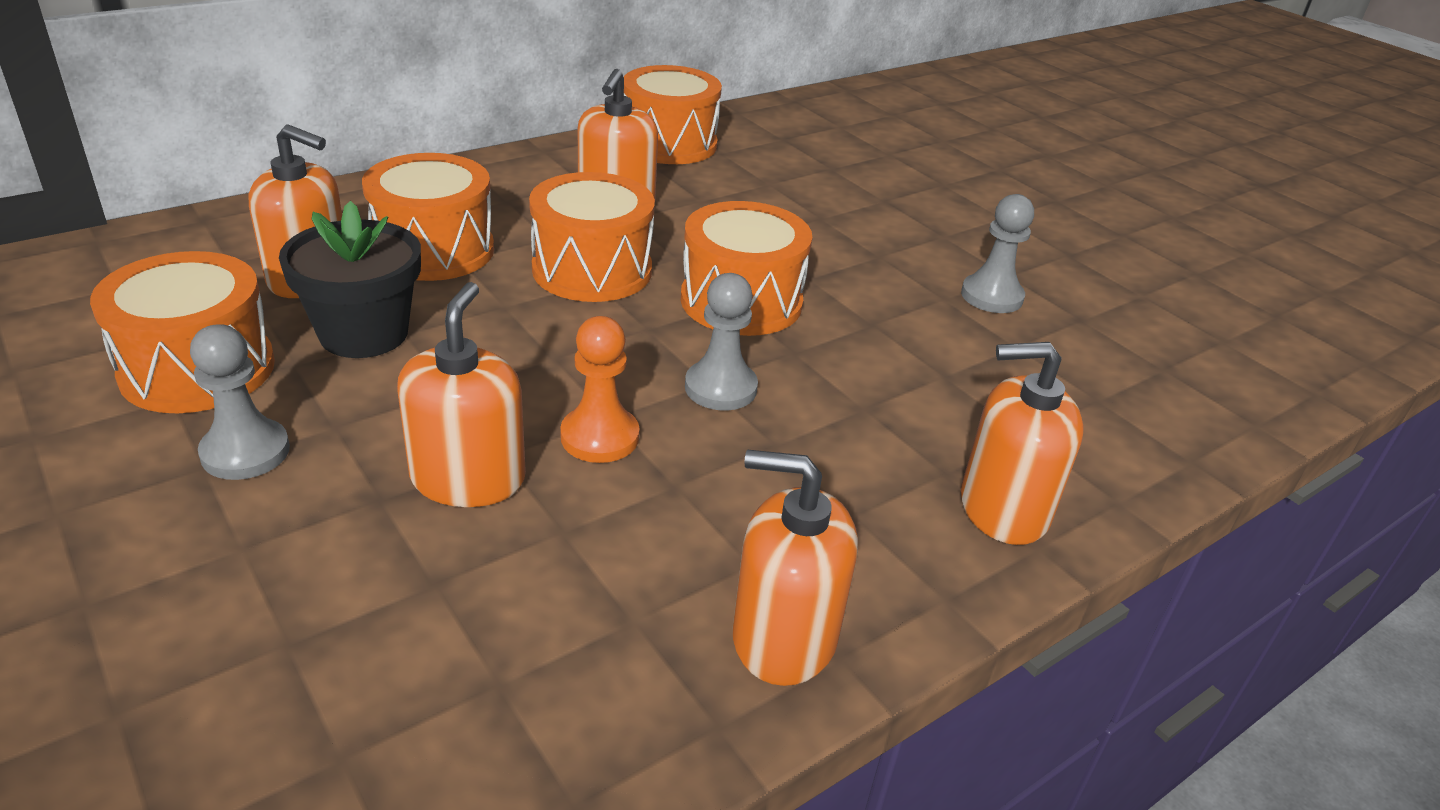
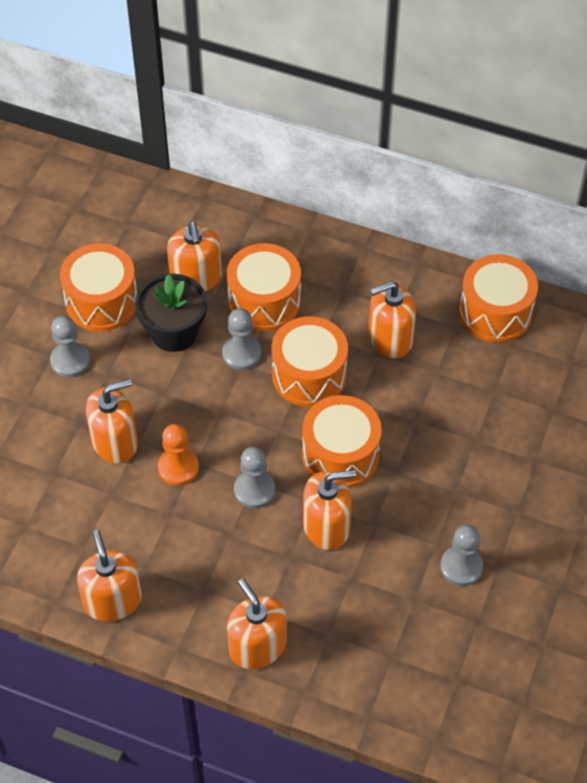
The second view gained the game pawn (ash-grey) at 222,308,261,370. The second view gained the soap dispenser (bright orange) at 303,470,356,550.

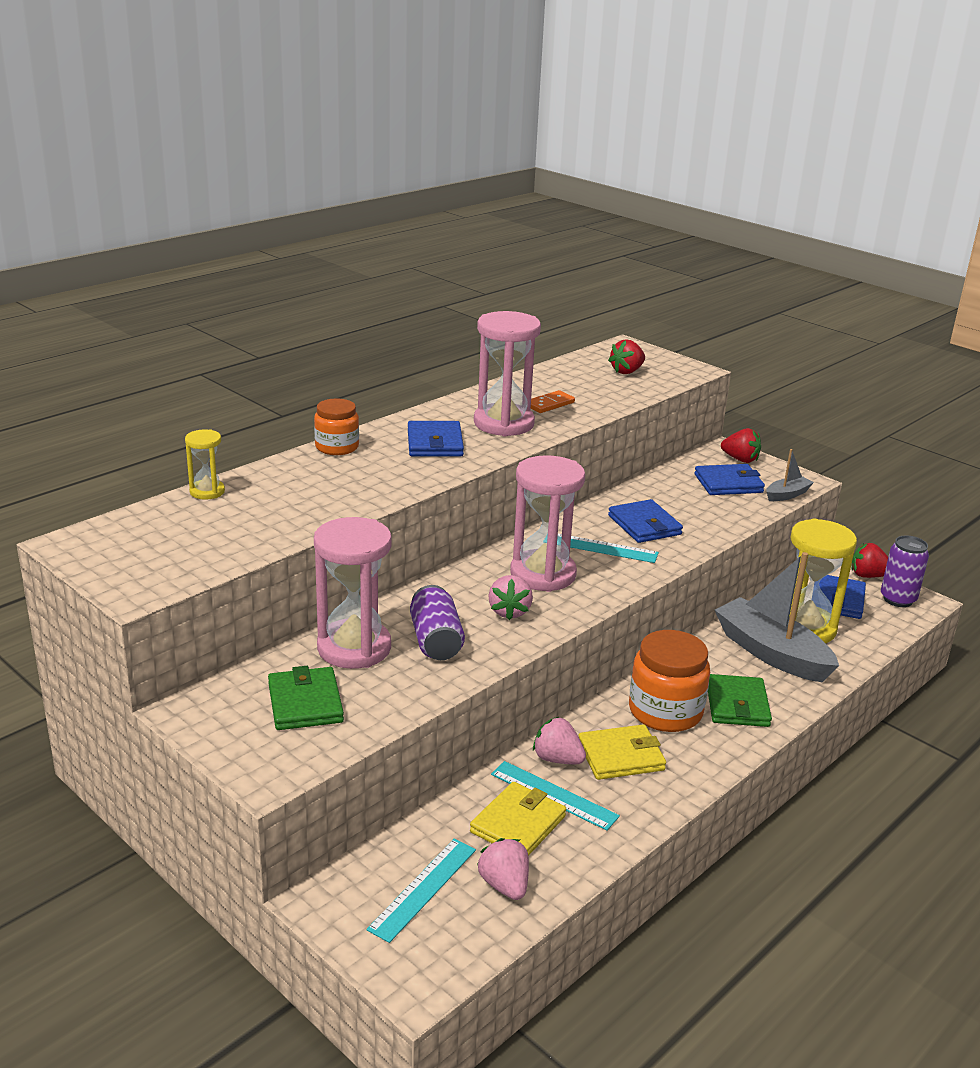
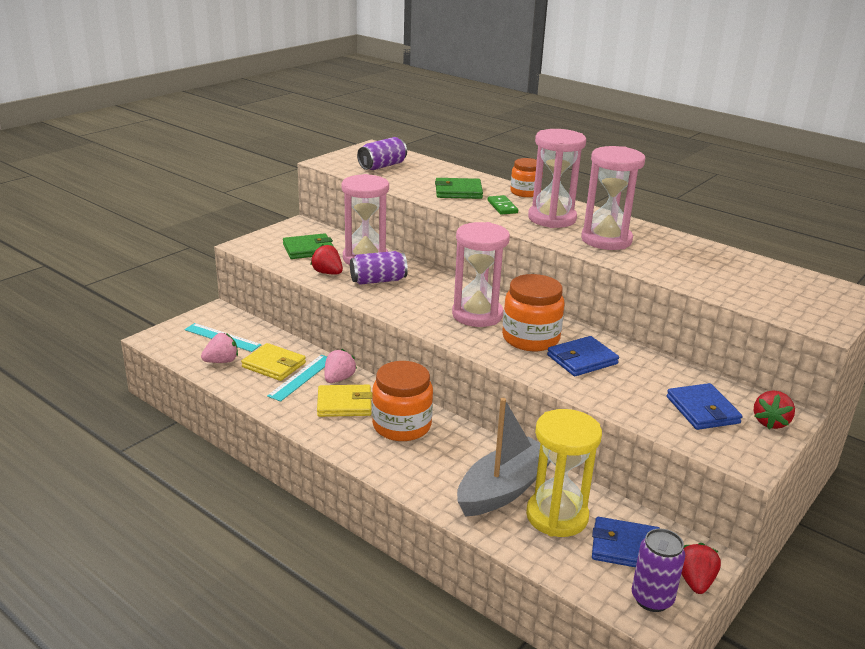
The second view lost the hourglass (yellow) at 185,430,225,499. Where the billfold (royal blue) stood at 408,421,464,456, the hourglass (rose-pink) came to stand at 528,129,586,228. The second view lost the berry (rose-pink) at 489,575,533,620. The second view lost the domino (bright orange) at 531,390,575,413. Where the measuring stick (aqua) stood at 558,534,659,563, the jar (bright orange) came to stand at 502,274,565,351. The billfold (yellow) at 578,724,666,780 ended up facing another way, 75 degrees counterclockwise from before. The berry (crimson) ended up elsewhere, having gone from 608,339,645,374 to 310,244,343,275. The billfold (leaf-green) ended up elsewhere, having gone from 708,674,772,727 to 435,178,483,199. The second view lost the toy boat (ash-grey) at 766,449,814,501. The second view gained the soda can (violet) at 357,137,407,170. The second view gained the domino (leaf-green) at 488,195,518,215.

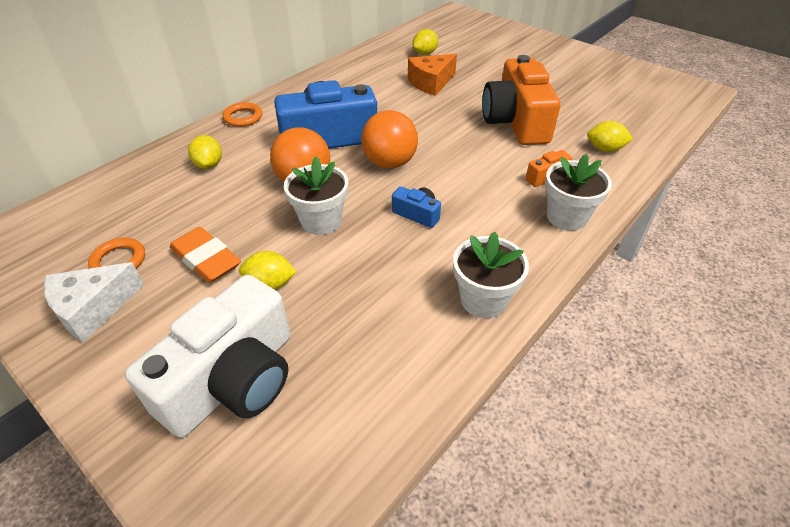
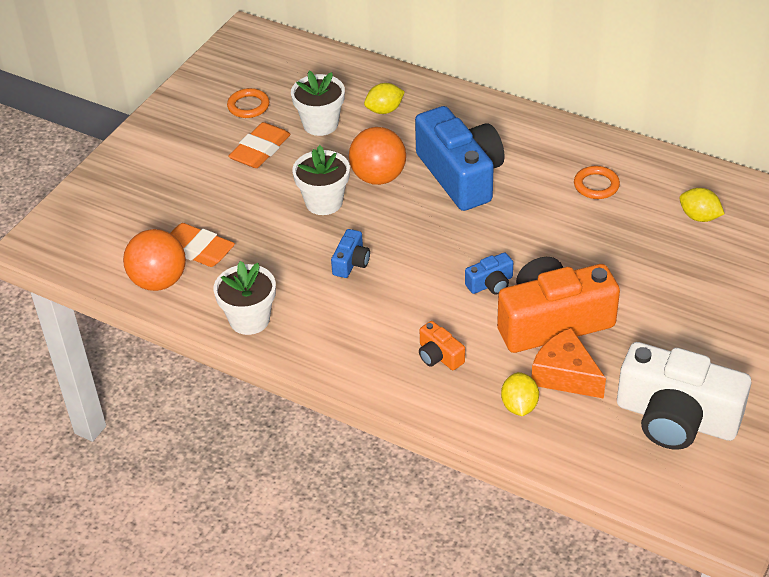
The second view lost the cheese (white) at 44,262,144,342. The compact camera (white) ended up elsewhere, having gone from 125,275,290,438 to 617,342,751,450. The ring (bright orange) ended up elsewhere, having gone from 223,102,262,127 to 574,166,620,199. The second view lost the citrus fruit (yellow) at 239,251,296,290. The sphere (bright orange) ended up elsewhere, having gone from 361,110,418,169 to 123,229,186,291. The cheese (bright orange) ended up elsewhere, having gone from 408,54,457,96 to 531,328,606,399. The flower pot (white) ended up elsewhere, having gone from 545,154,612,230 to 291,71,345,136. The second view gained the pencil eraser (bright orange) at 170,223,235,267. The second view gained the compact camera (royal blue) at 465,252,513,295.

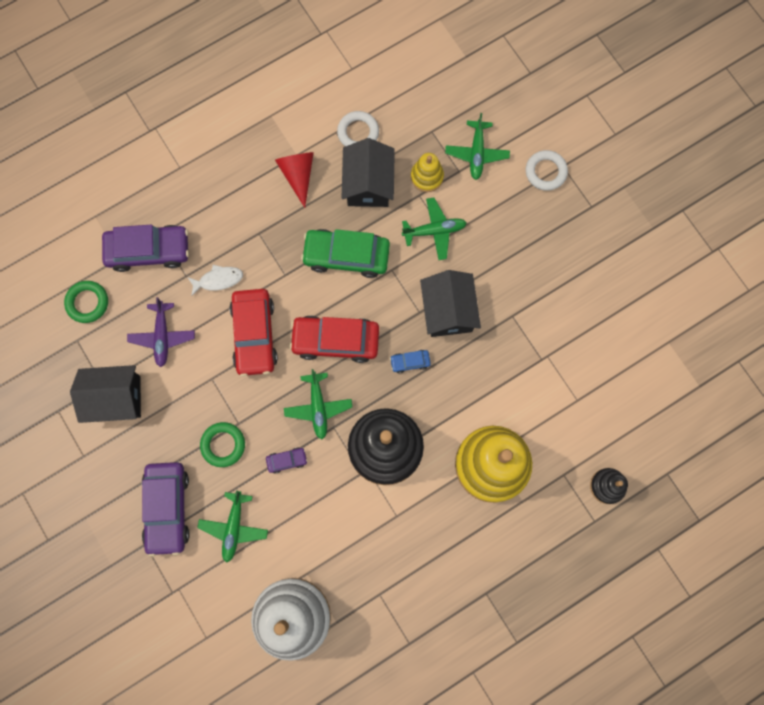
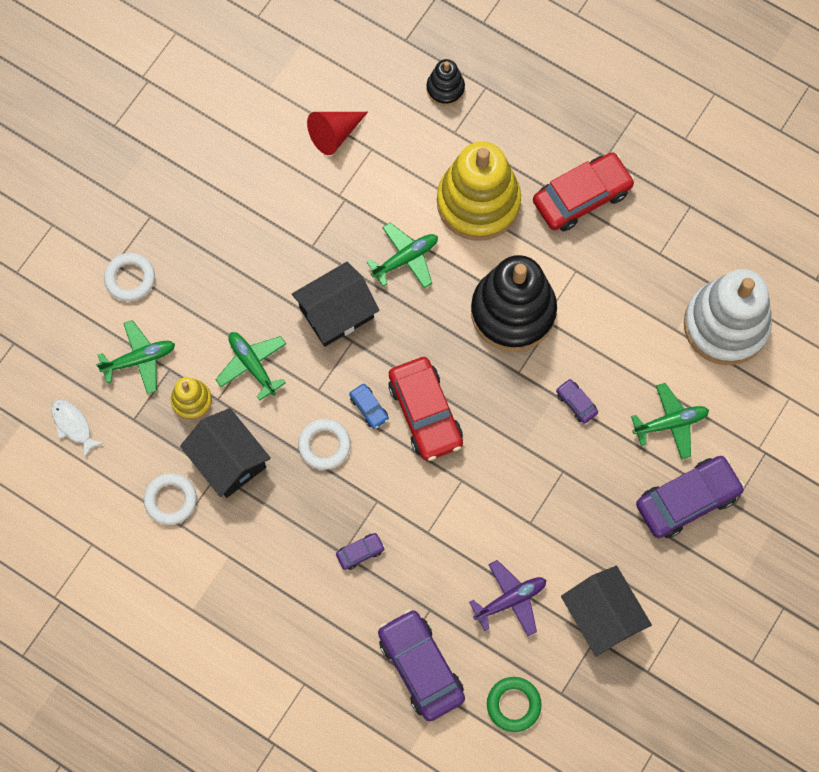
The toy fish (white) ended up elsewhere, having gone from 188,265,243,296 to 51,399,104,458. The second view lost the ring (leaf-green) at 200,422,245,467. The automobile (crimson) ended up elsewhere, having gone from 229,289,278,376 to 533,152,635,231. The solid cone (crimson) ended up elsewhere, having gone from 275,152,314,208 to 307,112,368,155. The plane (leaf-green) ended up elsewhere, having gone from 284,369,352,439 to 367,223,438,288. Where the automobile (leaf-green) stood at 301,229,390,278, the ring (white) came to stand at 298,419,351,470. The cottage (ebony) at 341,138,395,207 ended up facing another way, 75 degrees clockwise from before. The automobile (royal blue) ended up elsewhere, having gone from 390,350,431,373 to 349,384,389,429. The second view gained the automobile (violet) at 336,533,385,570.

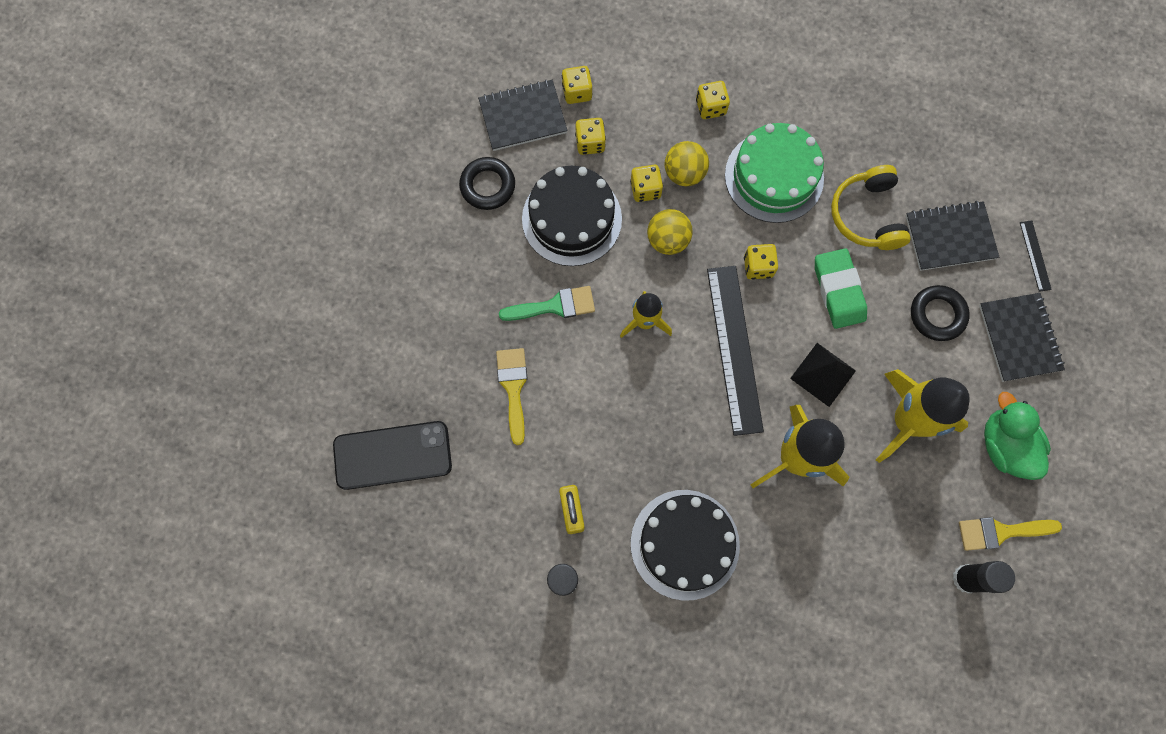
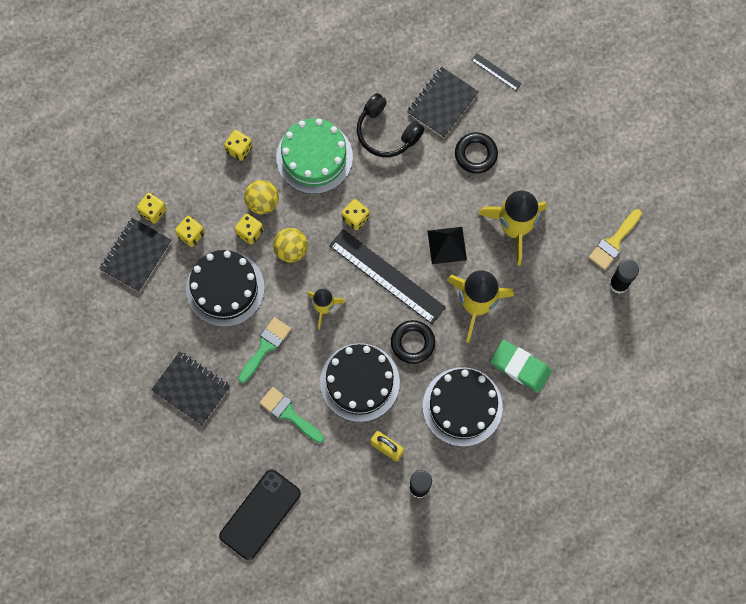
The ring (ebony) ended up elsewhere, having gone from 459,157,515,210 to 391,320,435,364. What was the brush (yellow) at 496,348,528,445 turned into the brush (leaf-green) at 260,387,324,443. The pencil eraser (leaf-green) ended up elsewhere, having gone from 815,248,867,329 to 490,340,552,392. What was the headset (yellow) at 831,165,911,250 turned into the headset (ebony) at 357,93,424,157. The notebook (ebony) ended up elsewhere, having gone from 979,293,1065,382 to 151,351,230,425. The second view lost the rubber duck (leaf-green) at 984,392,1051,480. The second view gained the layer cake (ebony) at 320,343,400,422.

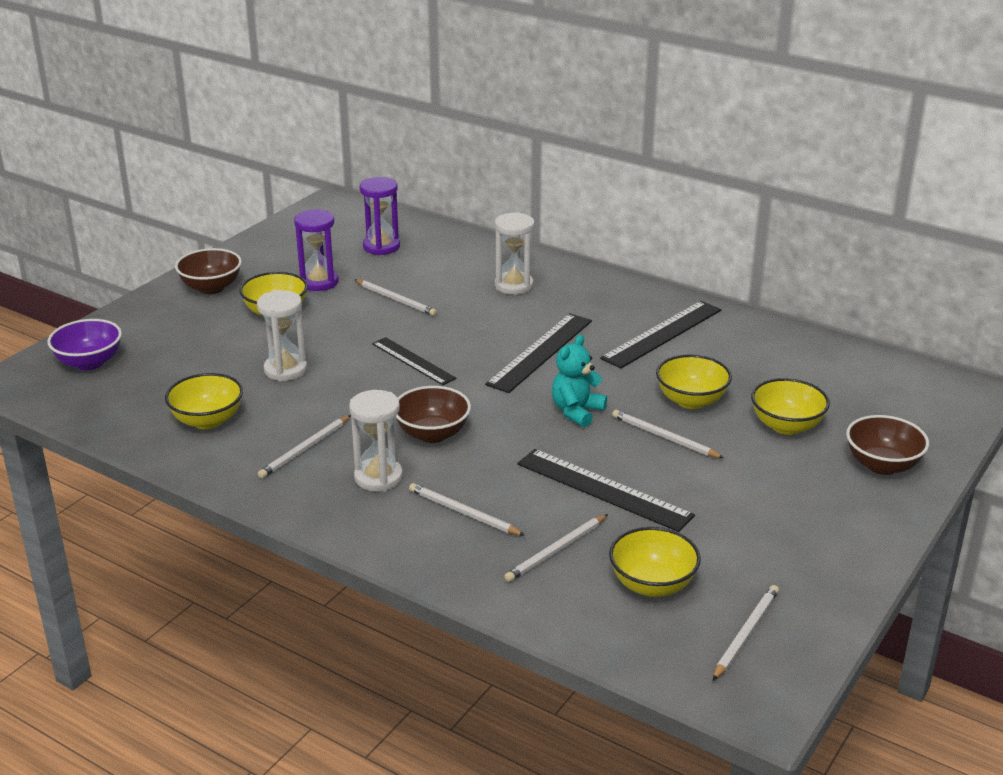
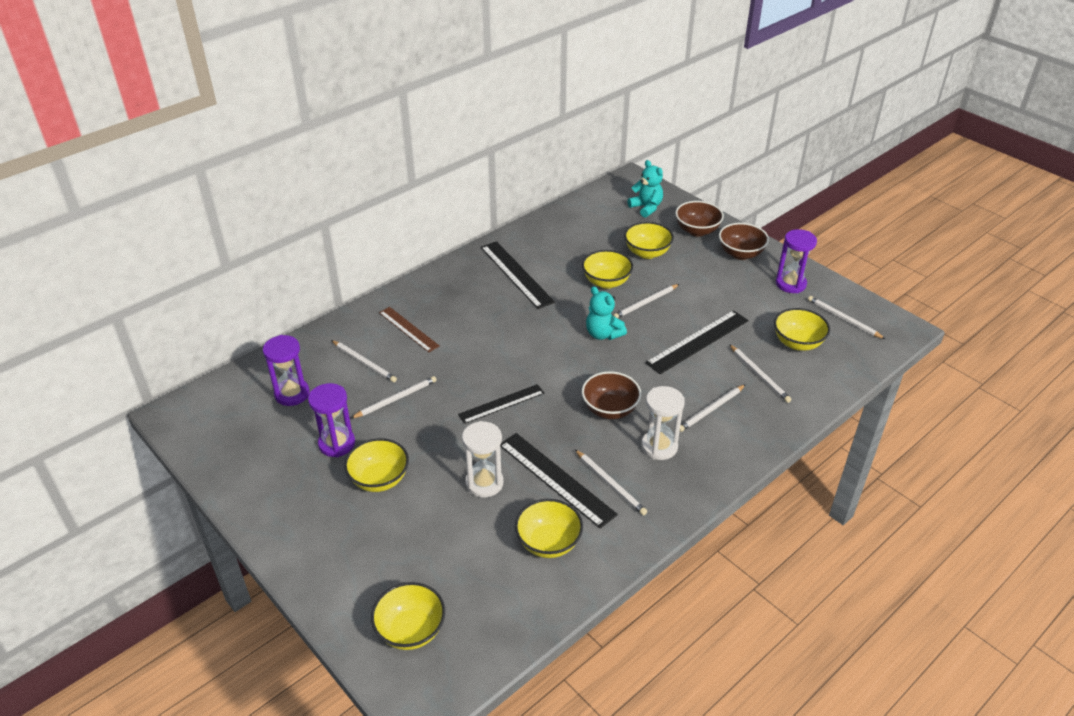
What was the bowl (violet) at 47,319,122,370 turned into the bowl (yellow) at 371,582,445,650. The bowl (dark brown) ended up elsewhere, having gone from 175,248,242,294 to 719,223,769,260. The measuring stick (ebony) ended up elsewhere, having gone from 485,313,592,393 to 500,433,618,528. Where the hourglass (white) stood at 495,212,535,295, the measuring stick (dark brown) came to stand at 379,307,439,352. The second view gained the pencil (white) at 331,340,397,382. The second view gained the teddy bear (aqua) at 627,160,663,217. The second view gained the hourglass (violet) at 776,229,817,293.

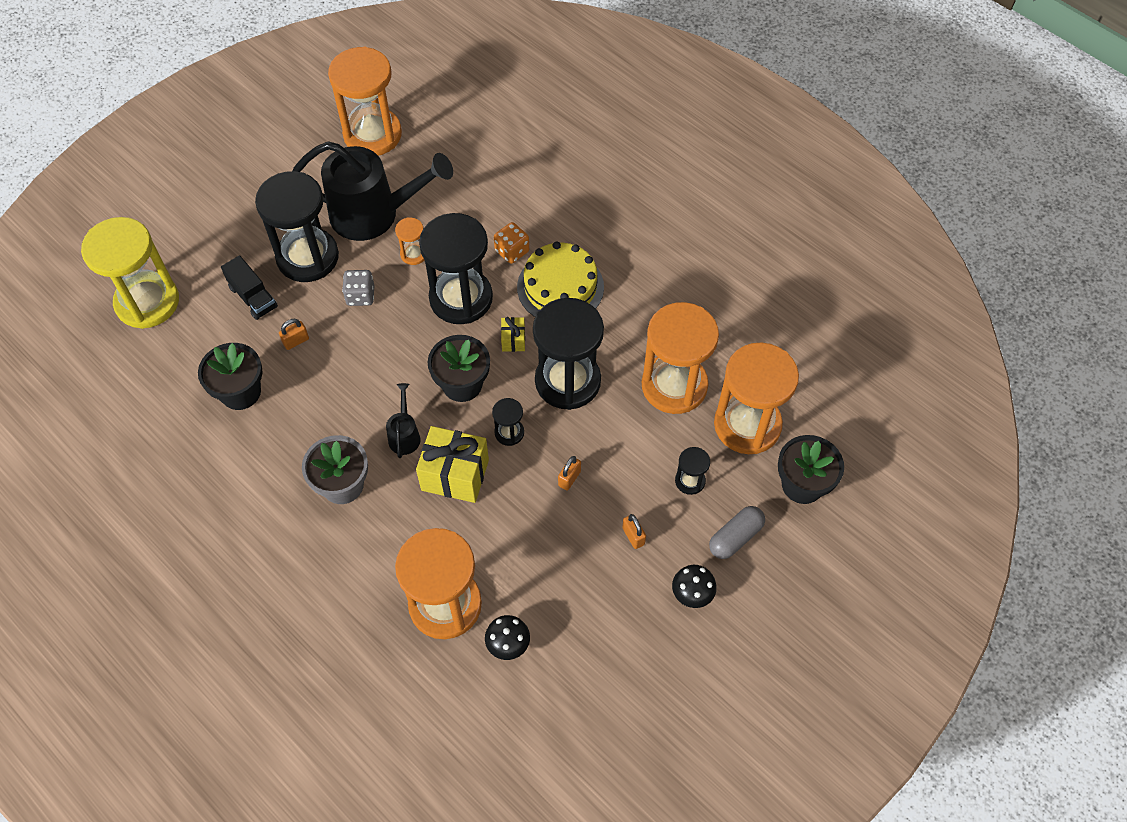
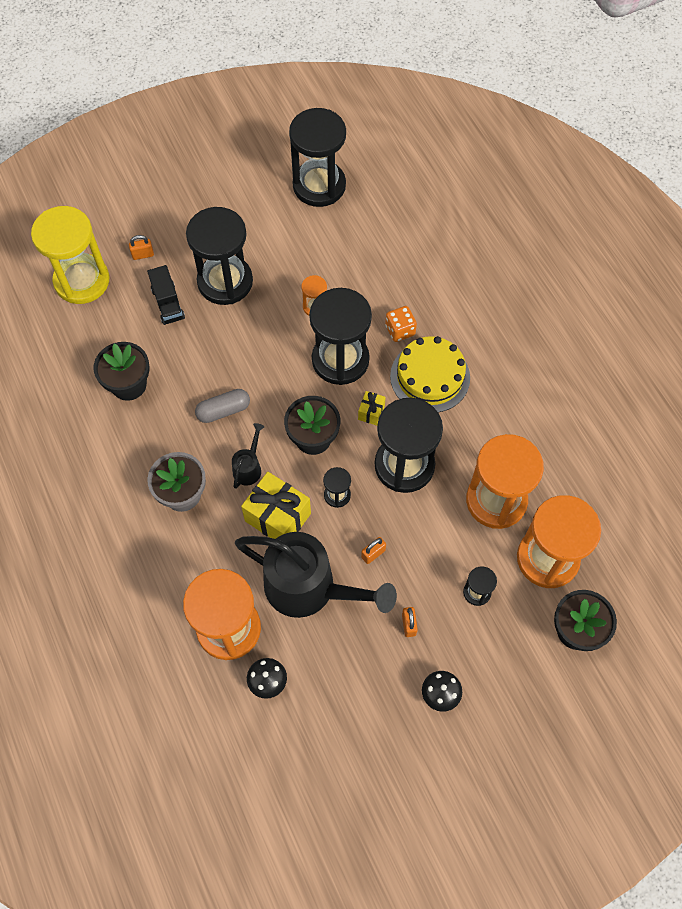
The lock (bright orange) ended up elsewhere, having gone from 279,319,309,350 to 129,235,154,260. The watering pot (ebony) ended up elsewhere, having gone from 293,141,453,241 to 235,532,397,618. What was the hourglass (bright orange) at 328,47,402,156 turned into the hourglass (ebony) at 289,108,346,207. The second view lost the game die (ash-grey) at 342,270,374,306. The capsule (ash-grey) ended up elsewhere, having gone from 709,506,765,559 to 195,389,250,423.

